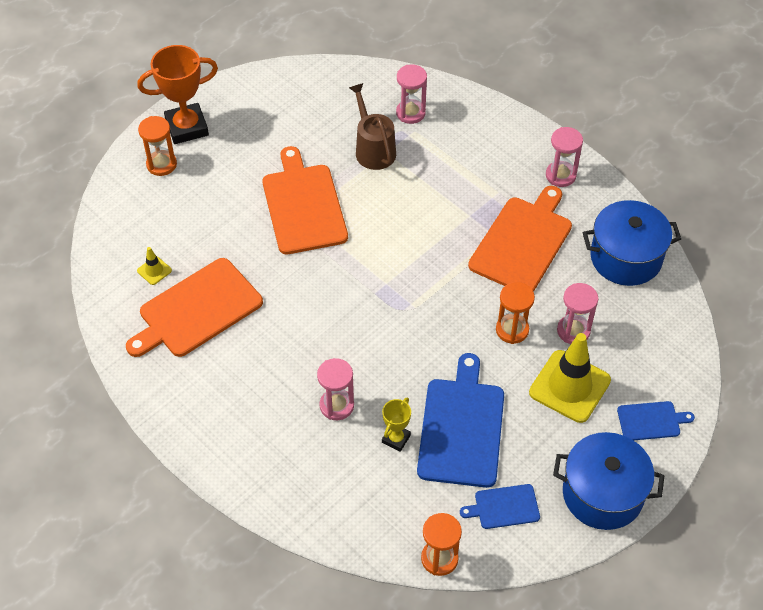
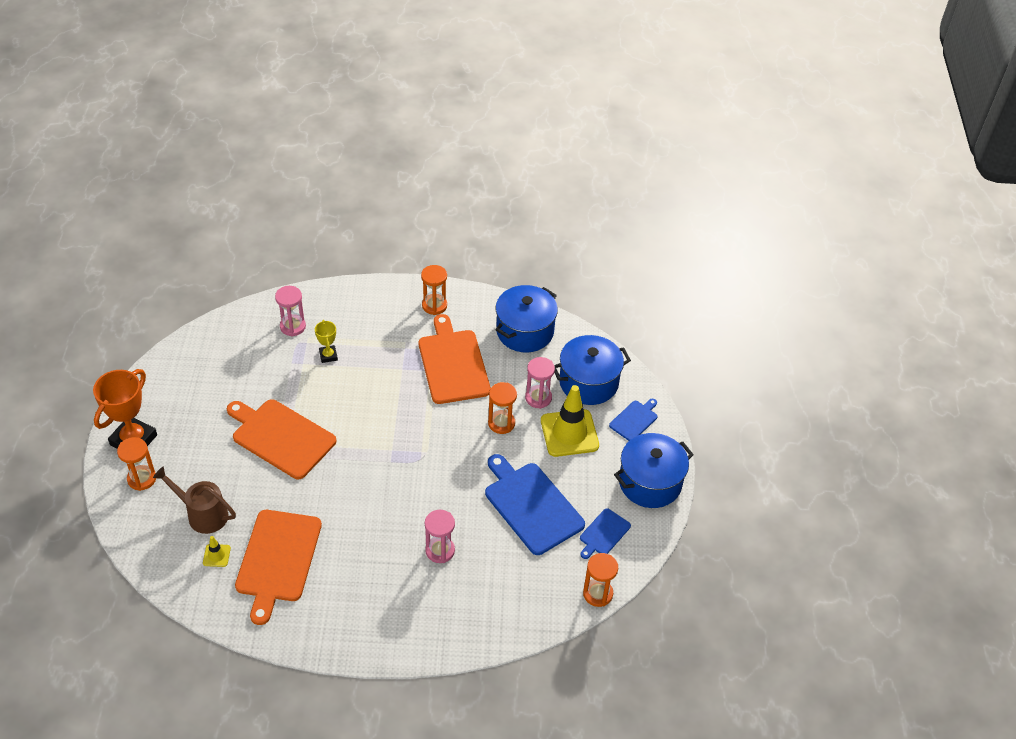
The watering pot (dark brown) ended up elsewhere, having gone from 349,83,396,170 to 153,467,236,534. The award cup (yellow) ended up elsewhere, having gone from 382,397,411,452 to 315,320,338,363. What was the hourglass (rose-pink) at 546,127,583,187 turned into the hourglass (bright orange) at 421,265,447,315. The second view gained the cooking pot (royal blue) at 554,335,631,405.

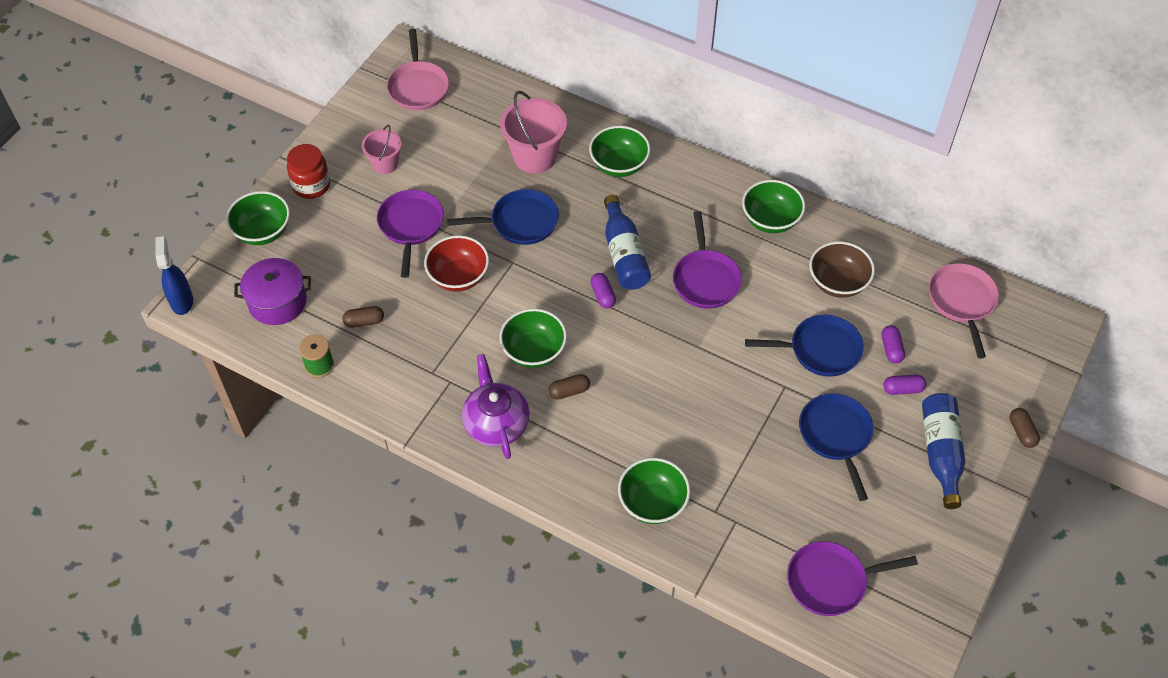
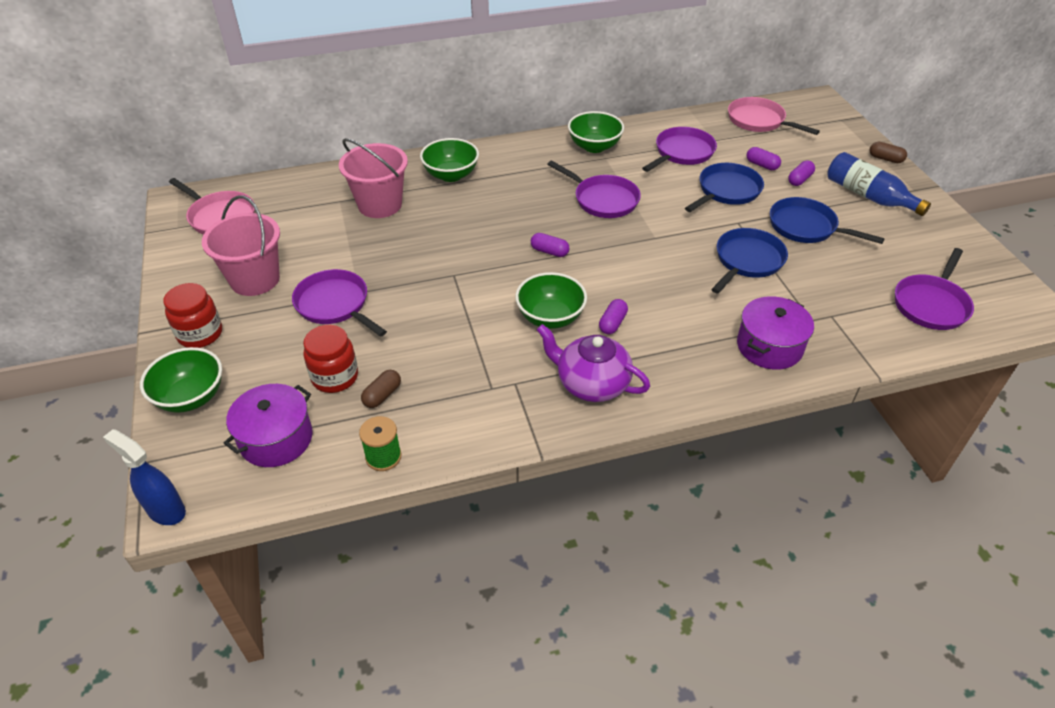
The size of the bucket (rose-pink) at 362,125,402,174 changed by a factor of 1.67. The second view lost the bowl (crimson) at 424,235,489,292. The pan (royal blue) ended up elsewhere, having gone from 447,189,559,245 to 711,228,788,294. What was the capsule (dark brown) at 548,374,590,400 turned into the capsule (violet) at 599,299,628,334. The second view lost the drink bottle (royal blue) at 604,195,651,290. Where the bowl (leaf-green) stood at 618,458,690,524, the cooking pot (violet) came to stand at 737,296,814,370. Where the bowl (dark brown) stood at 809,241,875,298, the pan (violet) came to stand at 642,127,717,172. The second view gained the jar (crimson) at 303,325,358,393.

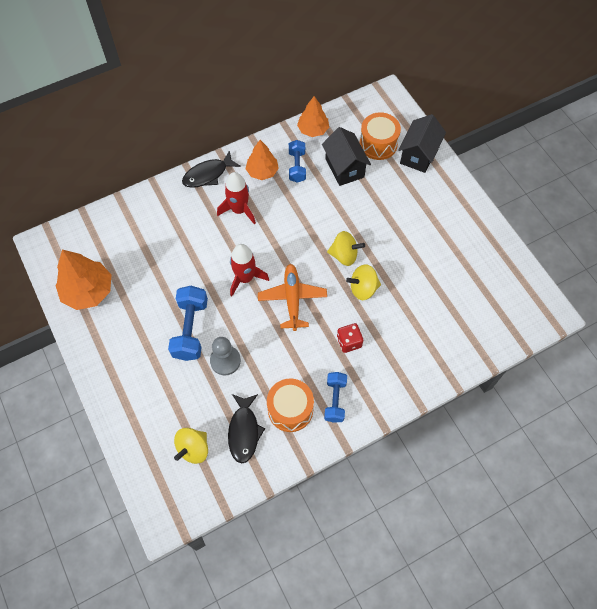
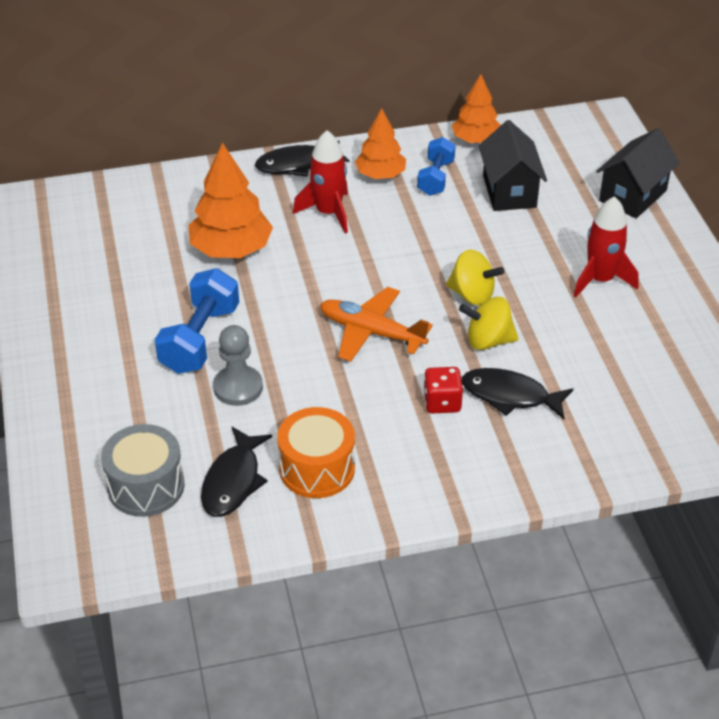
The toy tree (bright orange) ended up elsewhere, having gone from 56,249,111,310 to 188,143,273,258. Where the toy top (yellow) stood at 174,428,208,464, the drum (ash-grey) came to stand at 101,424,185,517. The spaceship (crimson) ended up elsewhere, having gone from 230,244,269,296 to 574,196,639,297. The plane (bright orange) at 258,264,327,331 ended up facing another way, 75 degrees counterclockwise from before. The second view lost the free weight (royal blue) at 324,372,347,423. The second view lost the drum (bright orange) at 359,112,401,160. The second view gained the toy fish (ebony) at 461,368,573,419.

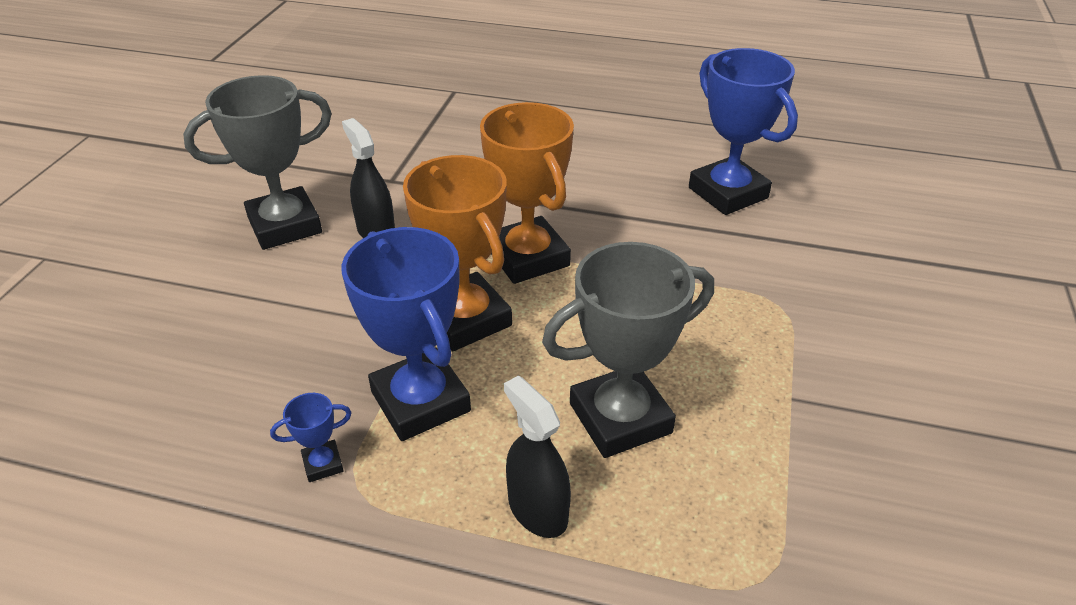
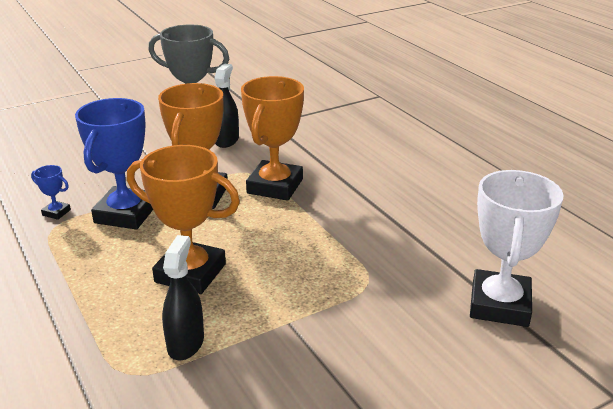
The sprayer (ebony) ended up elsewhere, having gone from 504,376,571,538 to 162,235,204,360. What was the award cup (ash-grey) at 542,242,714,458 turned into the award cup (bright orange) at 127,145,240,294. The second view lost the award cup (royal blue) at 689,48,798,215. The second view gained the award cup (white) at 470,170,564,327.

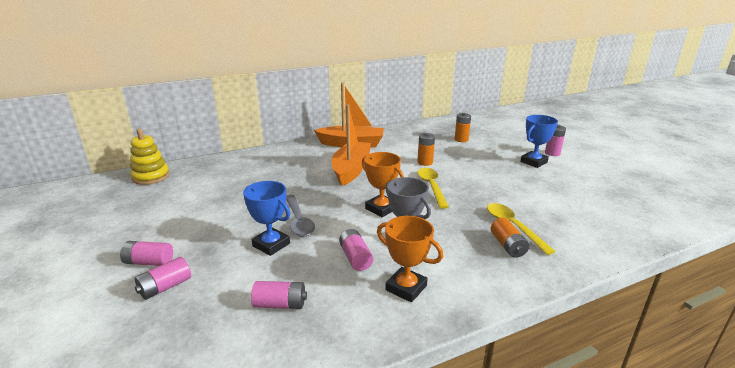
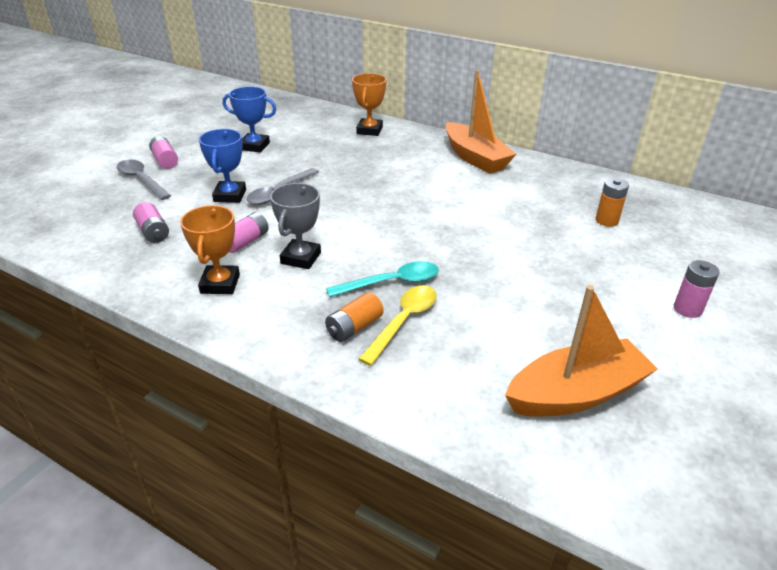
The second view lost the stacking rings (yellow) at 130,129,170,185. Where the battery (rose-pink) stood at 135,257,191,300, the tablespoon (ash-grey) came to stand at 117,160,171,200. The toy boat (bright orange) ended up elsewhere, having gone from 331,104,371,186 to 505,285,658,417. The award cup (bright orange) ended up elsewhere, having gone from 362,152,404,217 to 352,73,387,136. The second view lost the battery (bright orange) at 417,133,435,166. The second view lost the tablespoon (yellow) at 418,168,449,209. The award cup (royal blue) ended up elsewhere, having gone from 520,115,558,168 to 223,87,276,153. The second view gained the tablespoon (aqua) at 326,261,439,297.

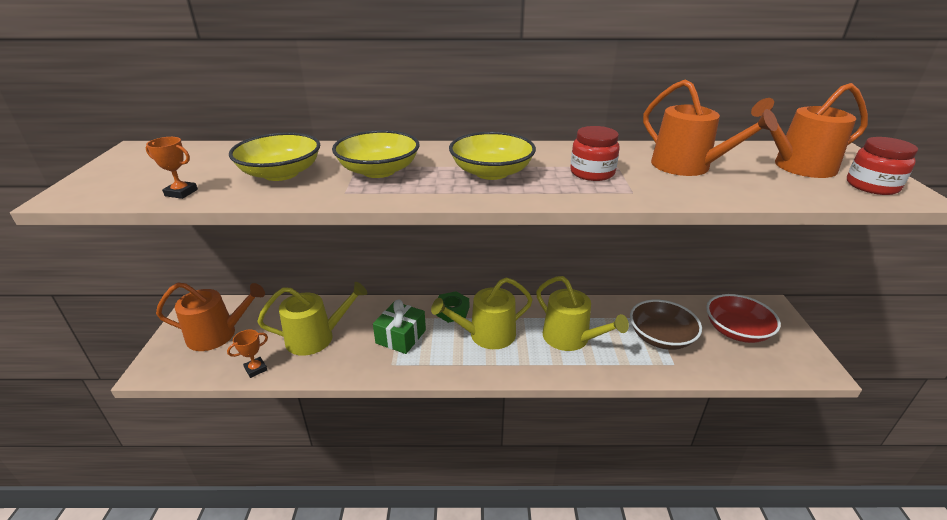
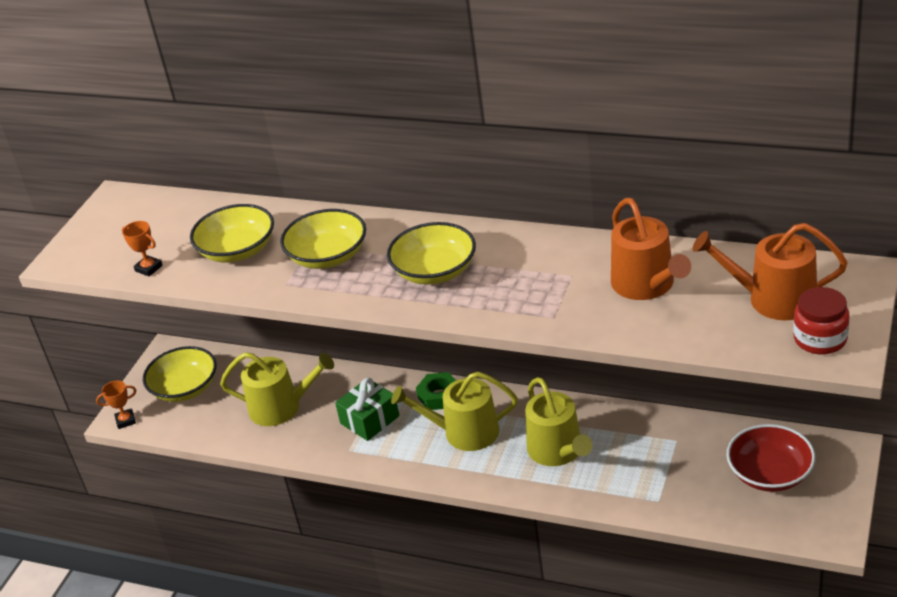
Where the watering pot (bright orange) stood at 156,282,265,351, the bowl (yellow) came to stand at 143,346,216,402. The award cup (bright orange) ended up elsewhere, having gone from 227,330,268,378 to 96,380,136,429. The second view lost the jar (crimson) at 570,126,620,181. The second view lost the bowl (dark brown) at 630,300,702,350.

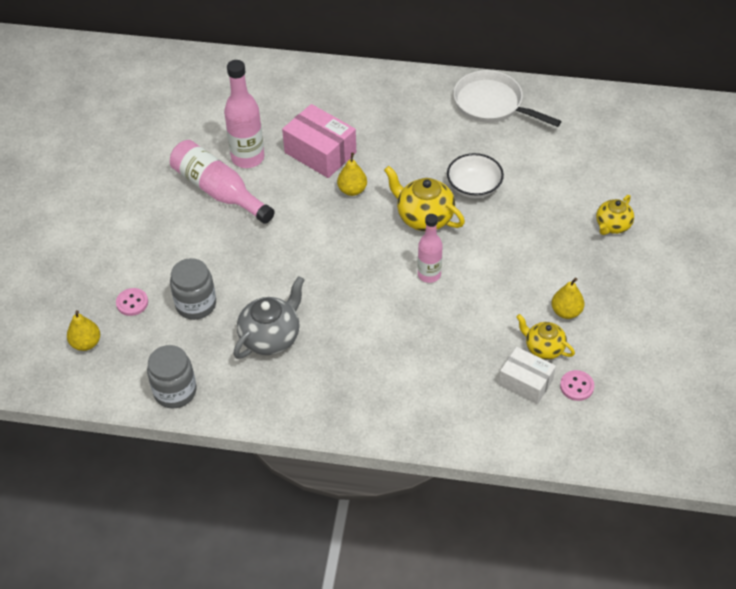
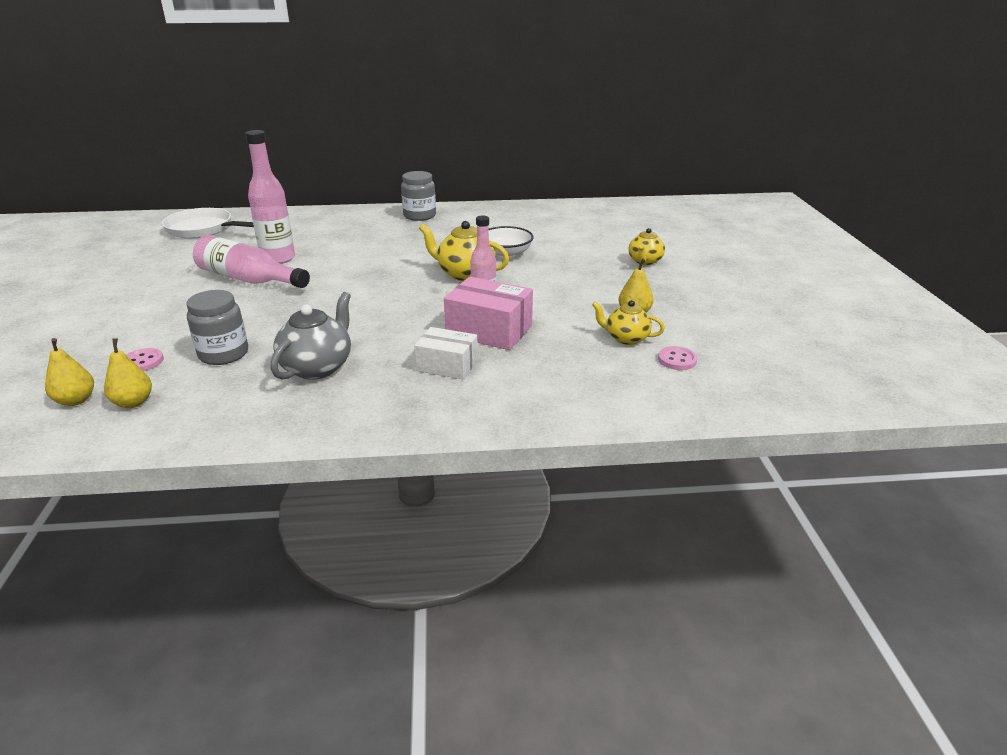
The jar (ash-grey) ended up elsewhere, having gone from 147,345,197,408 to 401,171,436,221. The package (rose-pink) ended up elsewhere, having gone from 282,104,356,178 to 444,277,533,350. The pear fruit (yellow) ended up elsewhere, having gone from 337,153,367,196 to 104,338,152,408. The pan (white) ended up elsewhere, having gone from 453,70,562,127 to 162,208,254,239. The package (white) ended up elsewhere, having gone from 498,347,556,404 to 414,327,478,380.

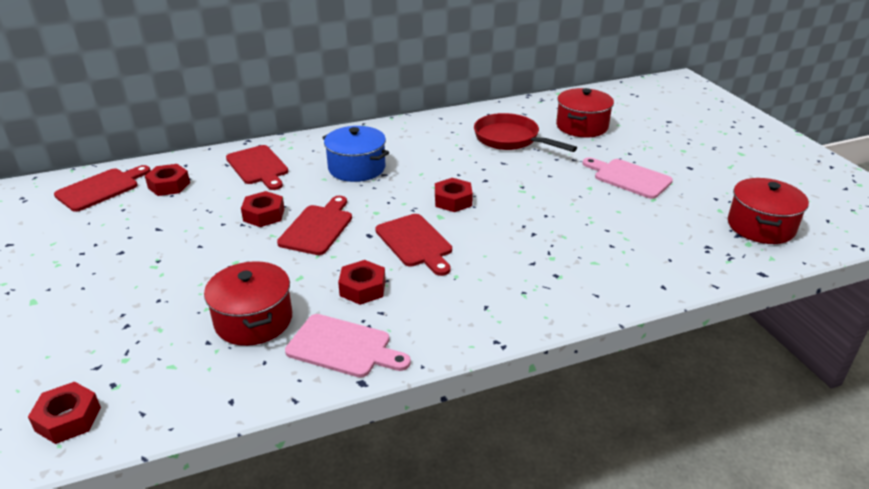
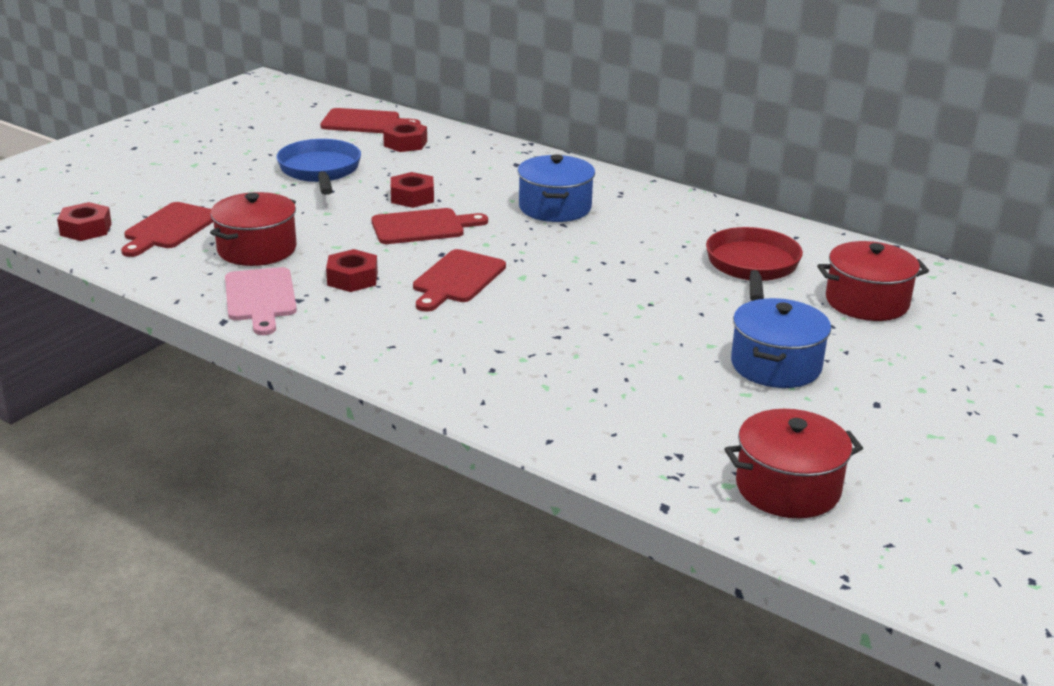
The bread board (crimson) ended up elsewhere, having gone from 226,145,288,190 to 121,202,213,257. The second view lost the hexagon nut (crimson) at 435,178,473,212. Where the bread board (rose-pink) stood at 583,158,673,199, the cooking pot (royal blue) came to stand at 731,298,831,388. The second view gained the pan (royal blue) at 276,139,361,195.

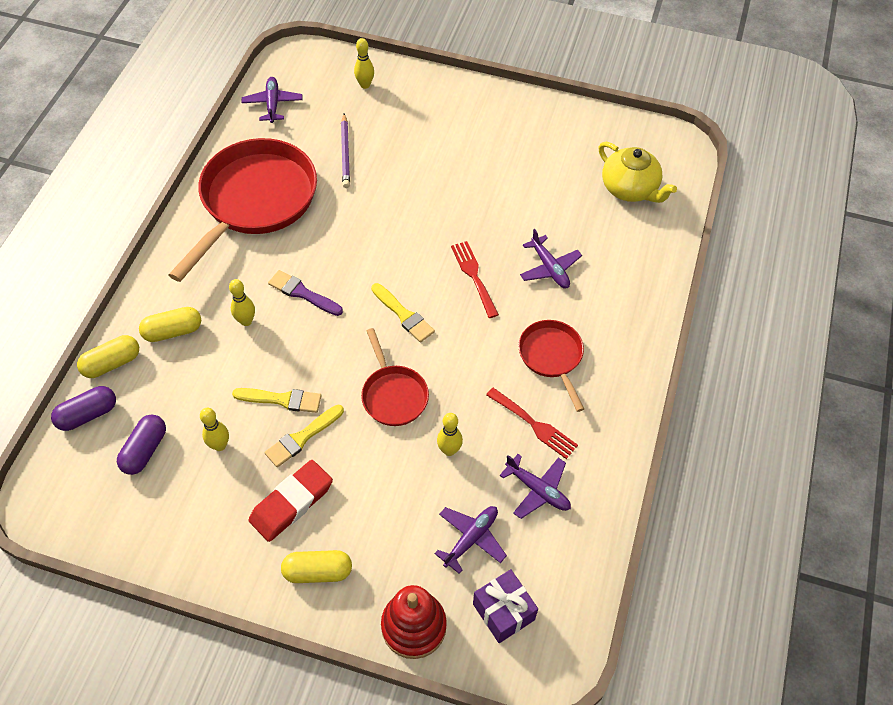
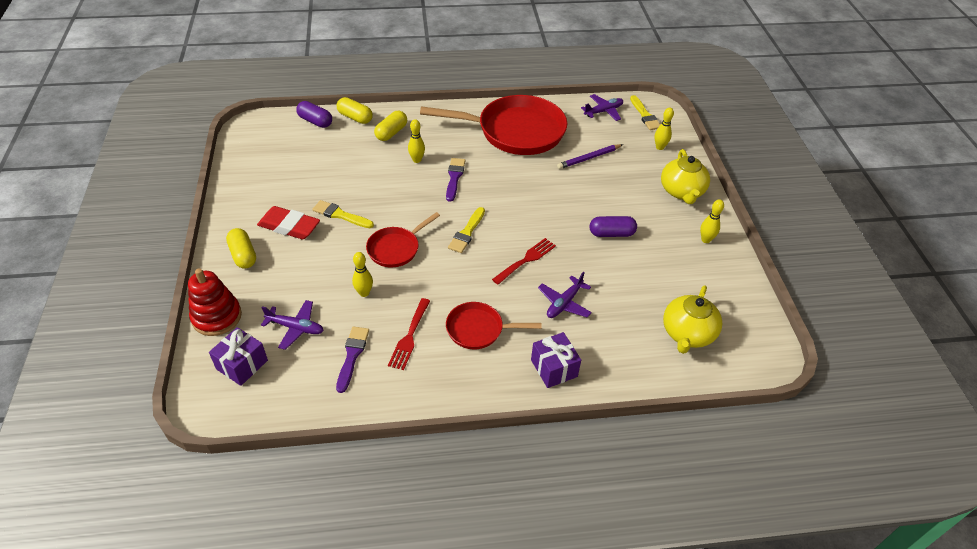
The capsule (violet) ended up elsewhere, having gone from 117,414,166,475 to 590,216,637,237. The capsule (yellow) at 139,307,201,342 ended up facing another way, 75 degrees clockwise from before. The skittle (yellow) ended up elsewhere, having gone from 200,408,229,451 to 700,199,724,243. The brush (yellow) ended up elsewhere, having gone from 232,388,321,413 to 630,95,660,130. Where the plane (violet) stood at 500,454,571,519, the brush (violet) came to stand at 336,326,369,393. The pan (crimson) at 518,320,584,412 ended up facing another way, 135 degrees counterclockwise from before. The second view gained the gift (violet) at 531,332,581,388. The second view gained the tea pot (yellow) at 661,149,710,204.

